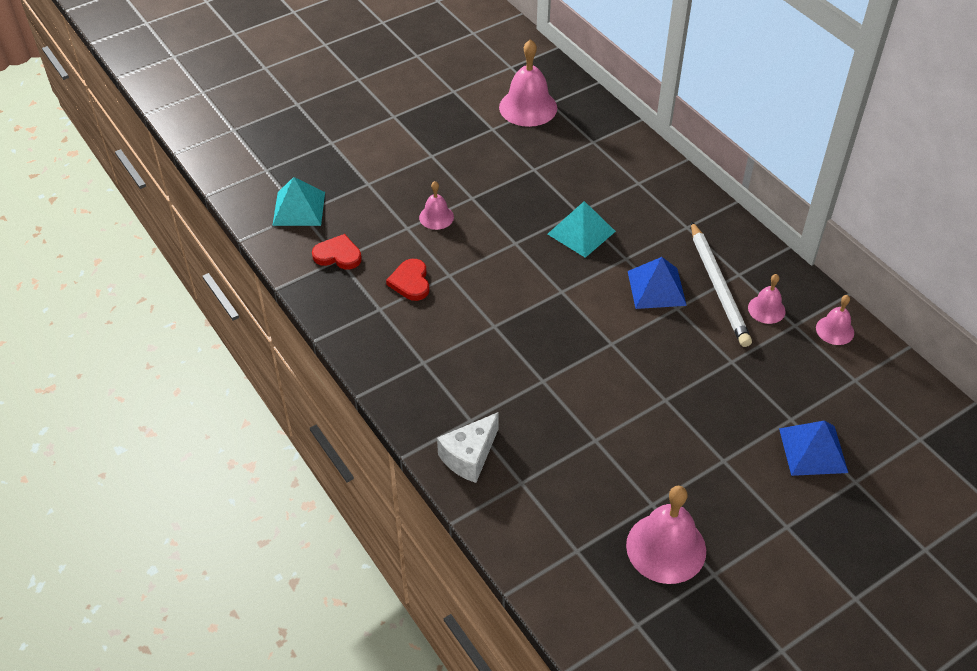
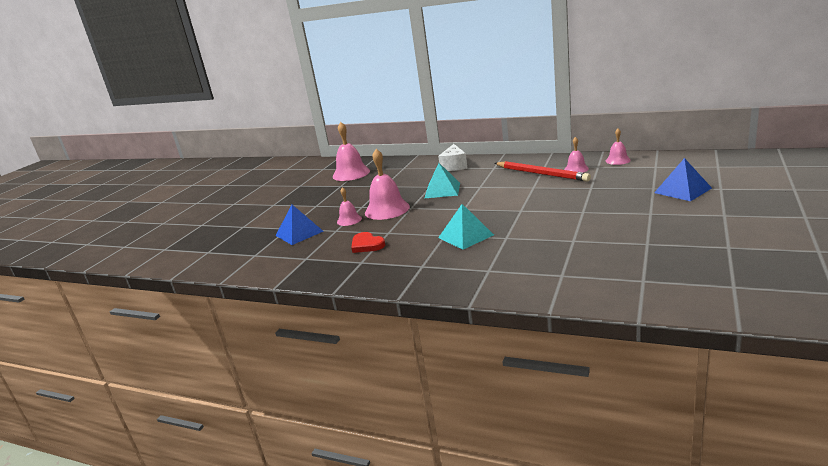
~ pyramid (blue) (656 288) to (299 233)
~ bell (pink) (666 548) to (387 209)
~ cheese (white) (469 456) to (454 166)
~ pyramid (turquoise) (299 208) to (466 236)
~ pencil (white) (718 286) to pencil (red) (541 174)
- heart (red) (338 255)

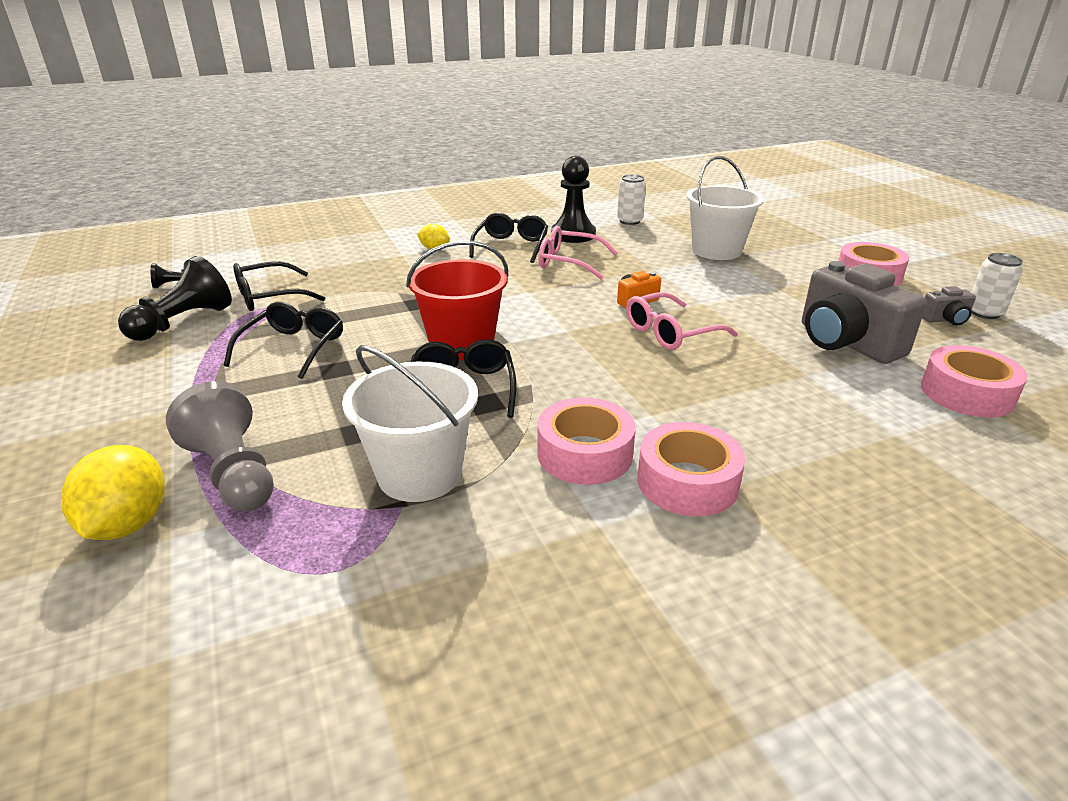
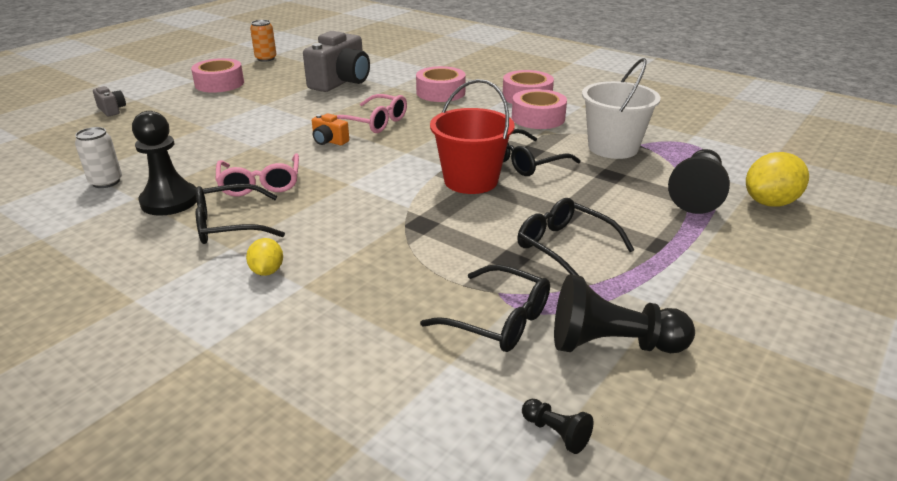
~ camera (grey) (945 320) to (112 110)
~ can (white) (984 313) to can (orange) (266 58)
~ tape (pink) (966 393) to (440 92)
~ glasses (black) (293 348) = (565 247) 60 degrees clockwise
~ pawn (grey) (233 473) to pawn (black) (697 194)
- bucket (white) (716 251)

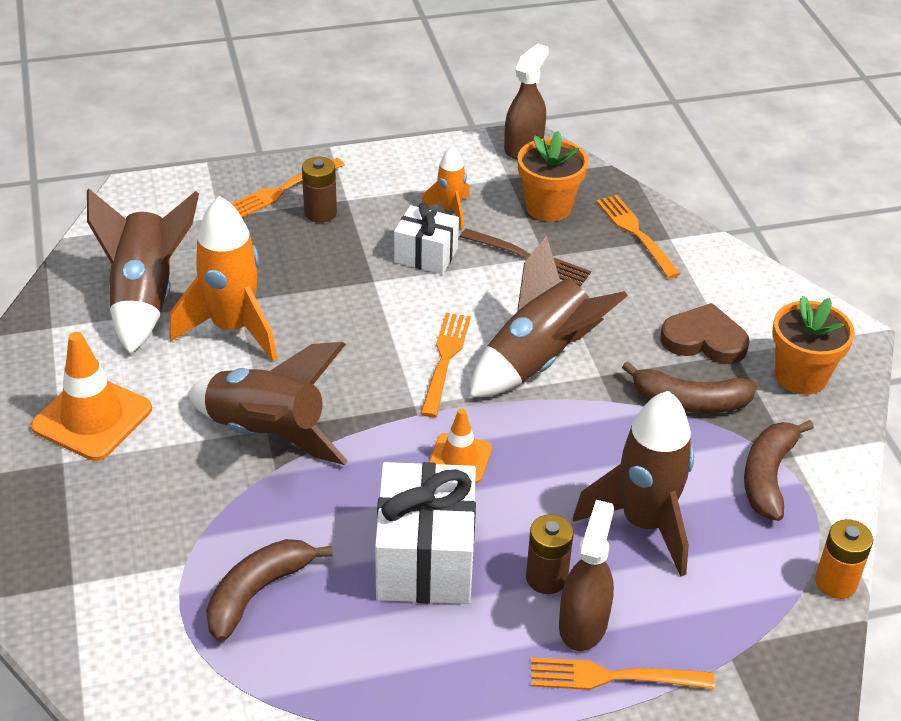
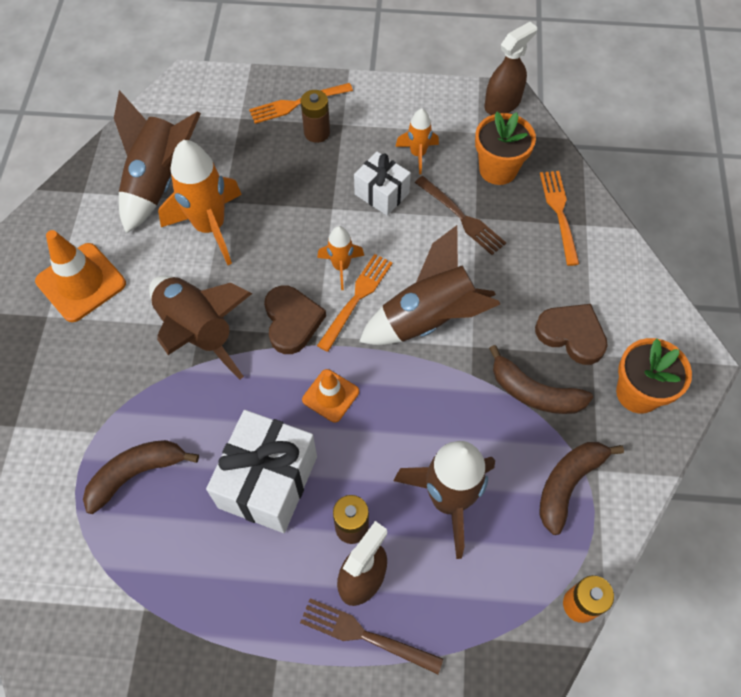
+ heart (brown) (292 321)
~ fork (orange) (613 677) to fork (brown) (365 635)
+ rocket (orange) (341 267)

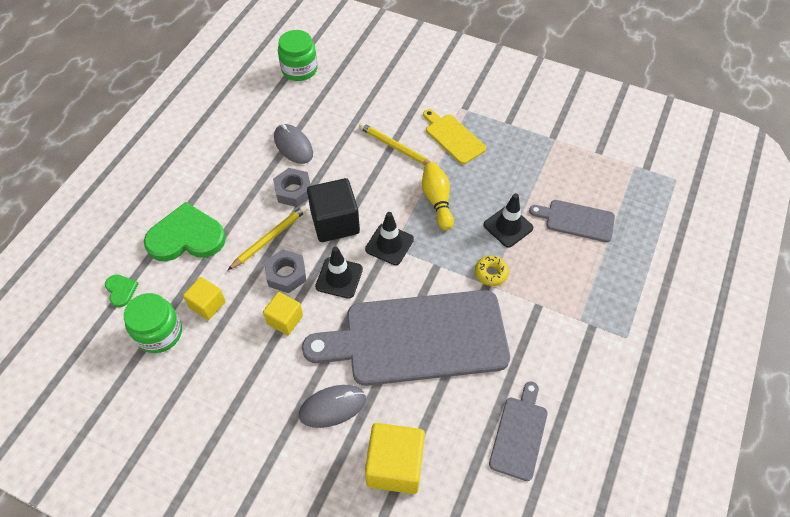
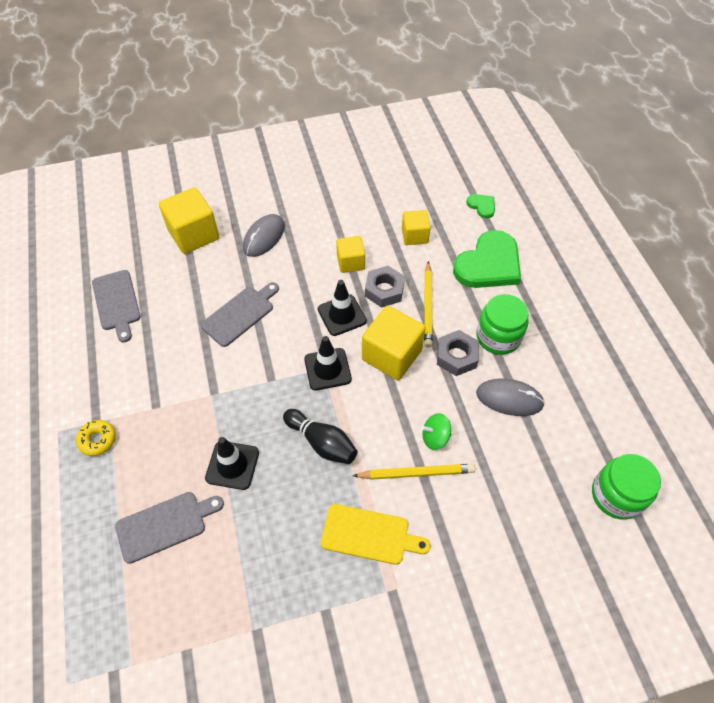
~ donut (yellow) (491 273) to (98 440)
~ cutting board (grey) (417 338) = (240 314) x0.46
~ bowling pin (yellow) (437 201) to bowling pin (black) (322 442)
~ cube (black) (335 222) to cube (yellow) (391 355)
+ spinning top (green) (435 437)
~ heart (green) (121 290) = (482 206) 150 degrees counterclockwise
~ jar (green) (159 333) to (498 337)

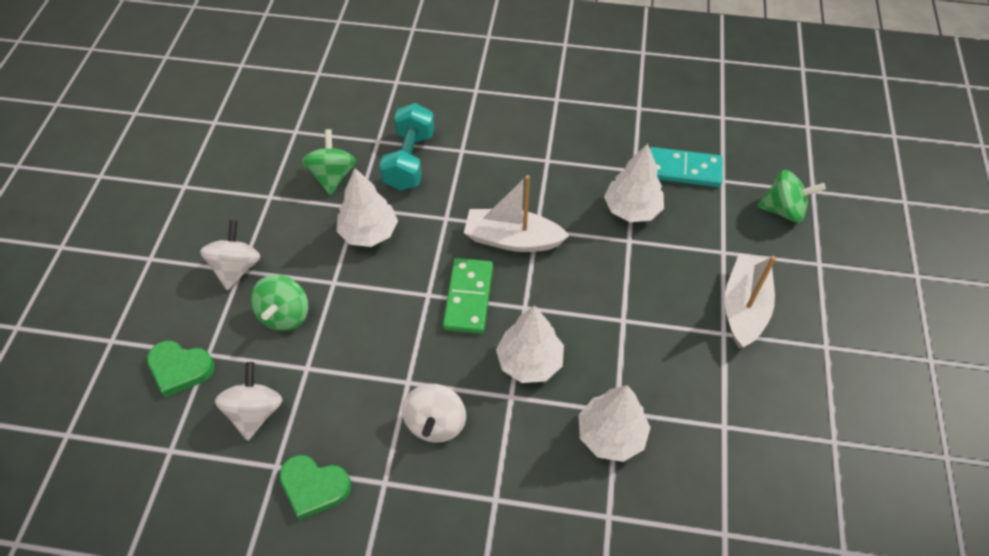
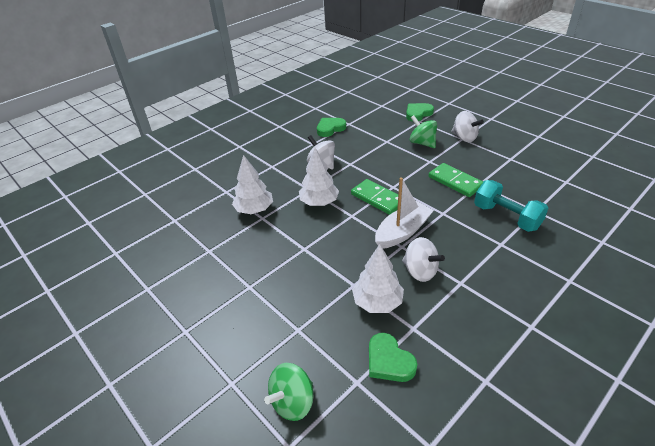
~ domino (turquoise) (683 170) to heart (green) (389 361)
~ spinning top (white) (255 412) to (420 271)
~ tree (white) (369 232) to domino (green) (455 182)
- spinning top (green) (332 176)
- boat (white) (744 307)

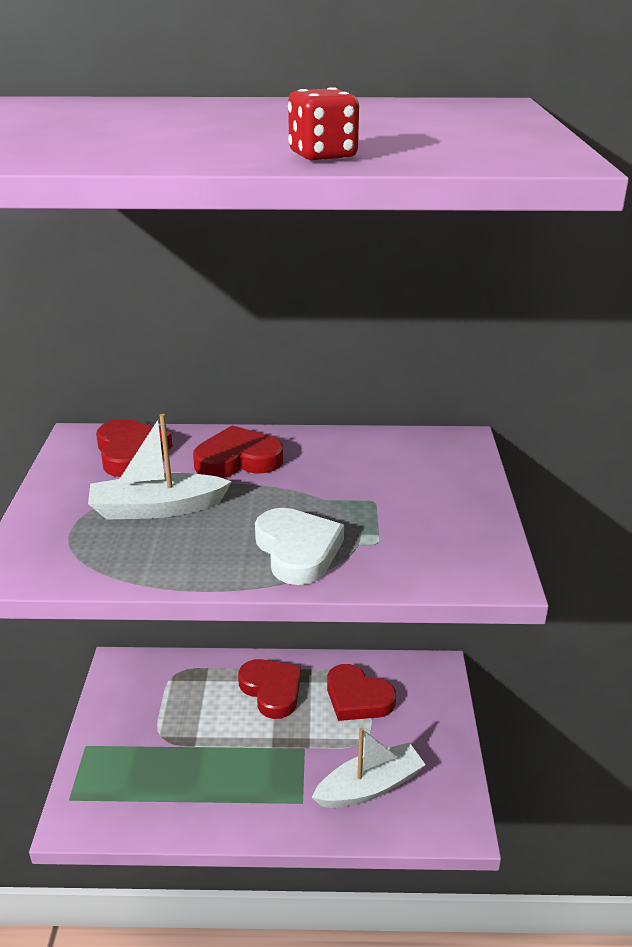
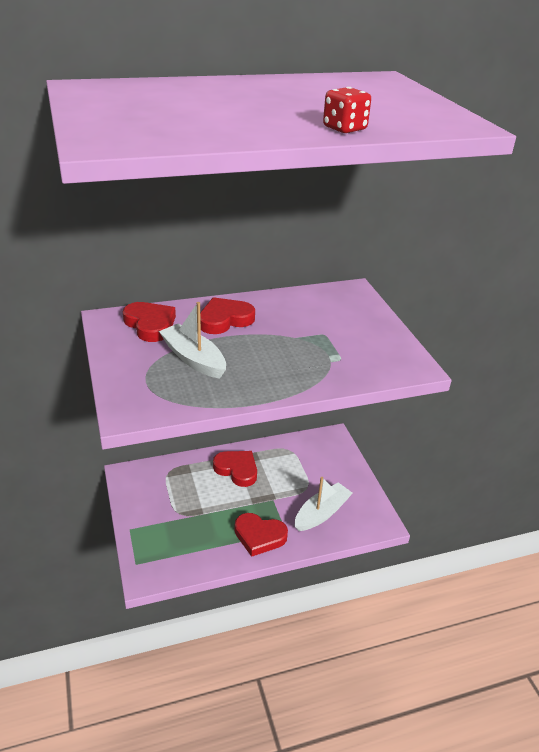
~ boat (white) (157 508) = (193 359) 75 degrees clockwise
~ heart (red) (357 698) to (259 536)
- heart (white) (297 550)

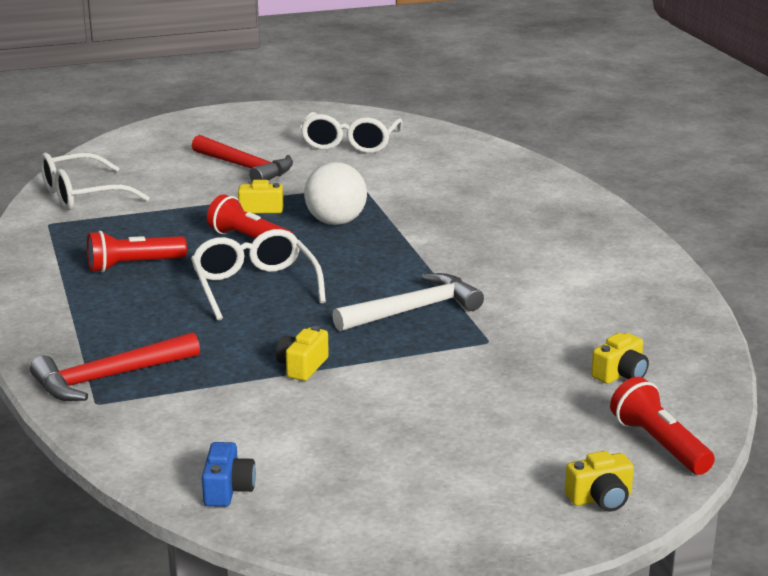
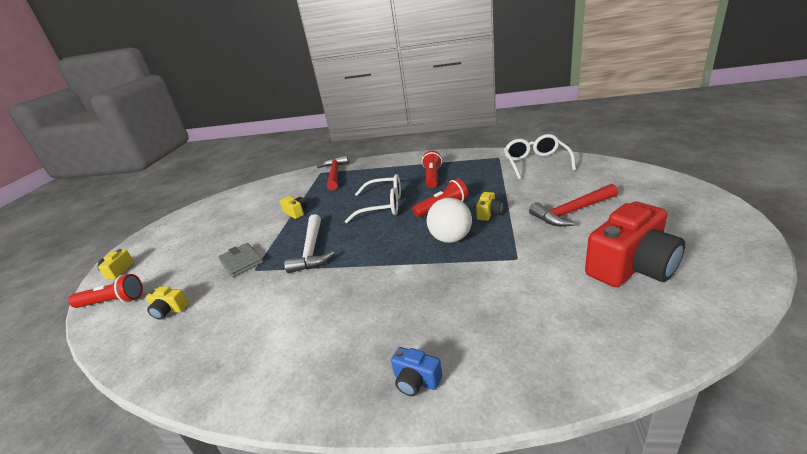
~ camera (yellow) (620 374) = (169 310) 60 degrees counterclockwise
+ wallet (grey) (241 262)
~ camera (blue) (228 489) to (416 381)
~ glasses (white) (350 143) to camera (red) (631 266)

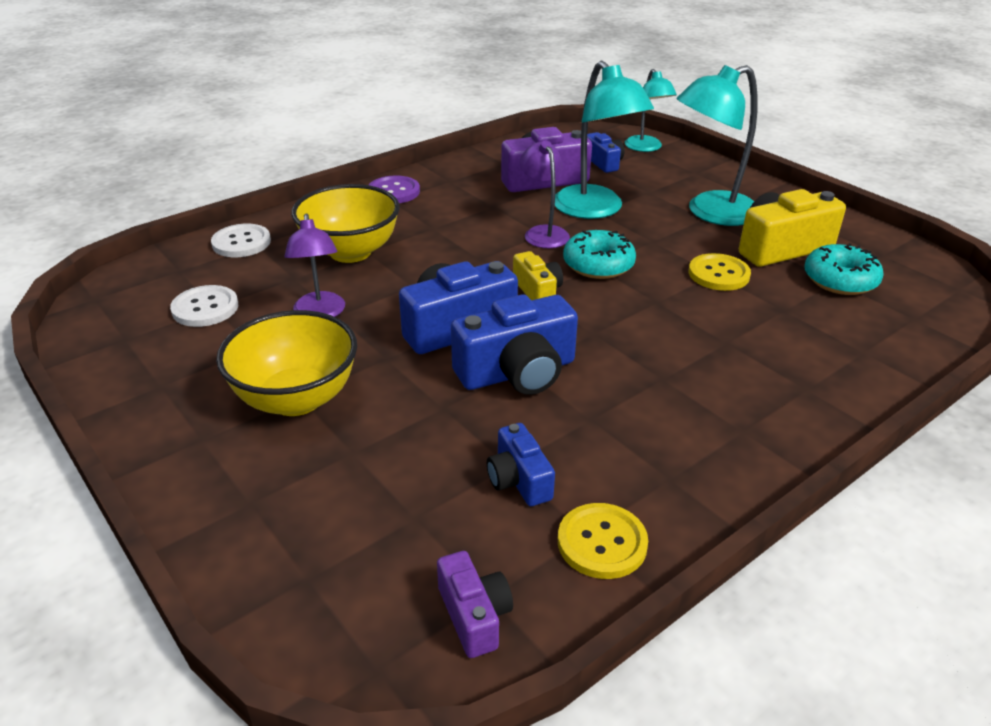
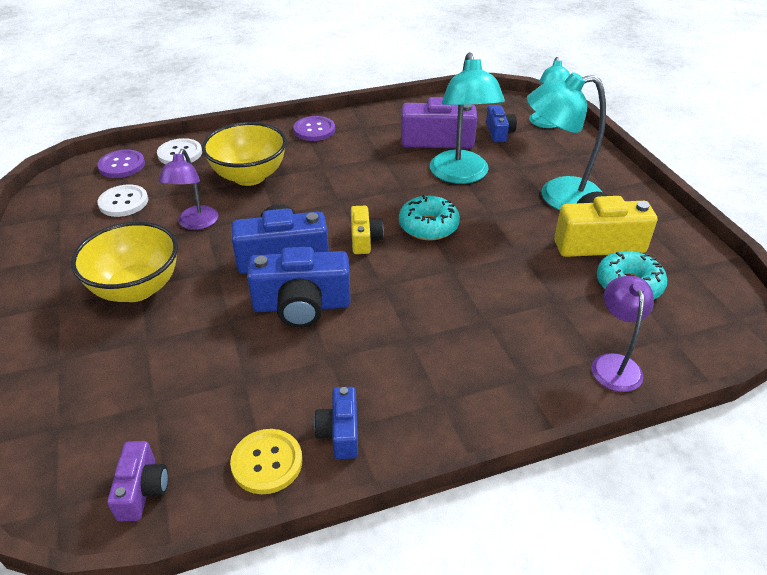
+ button (purple) (122 165)
~ camera (blue) (519 480) to (340 432)
~ lamp (purple) (543 232) to (614 364)
- button (yellow) (718 274)

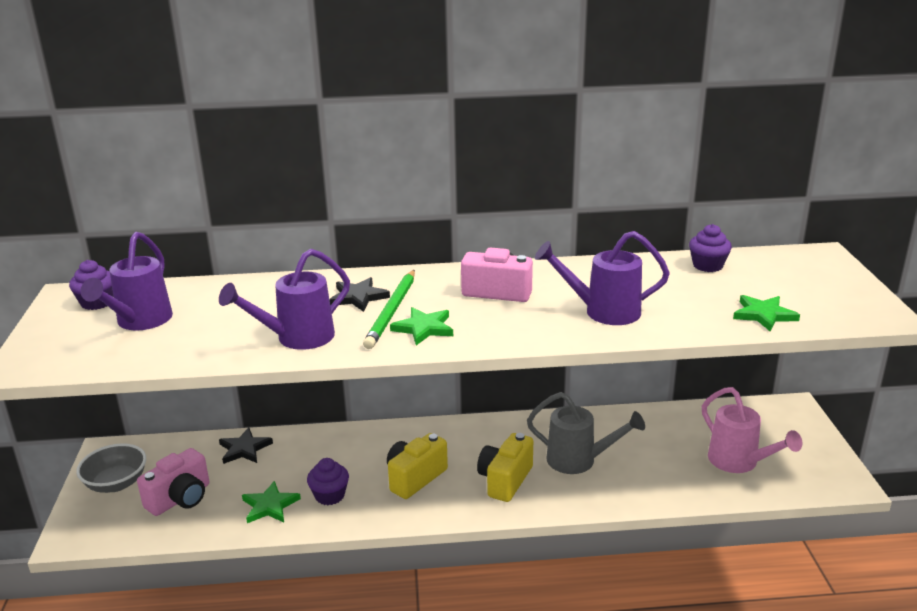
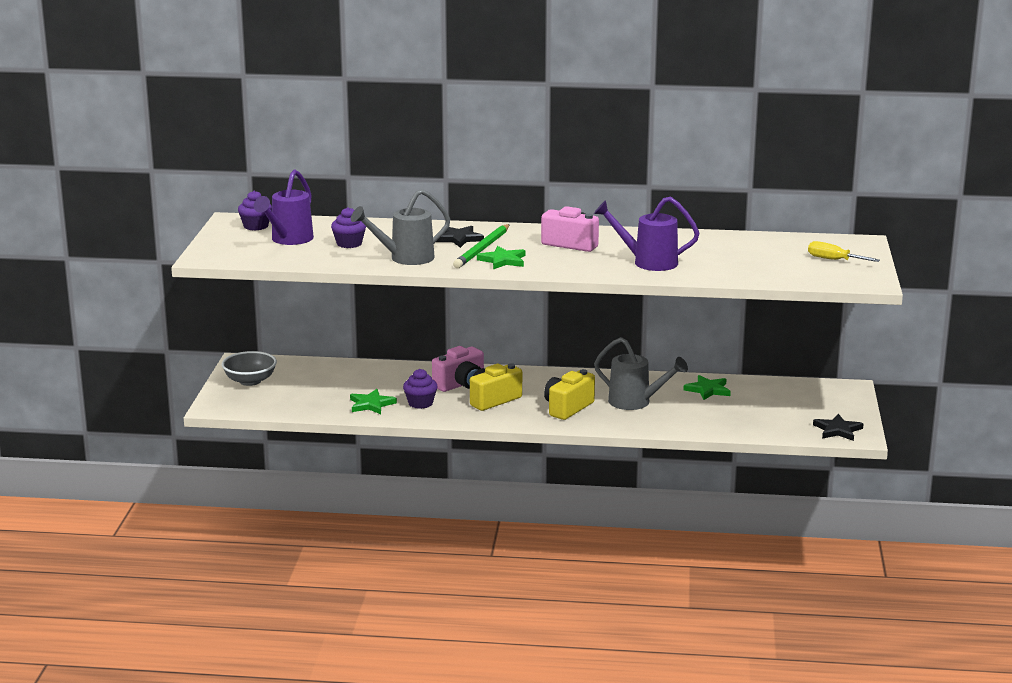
~ cupcake (purple) (707 265) to (349 244)
~ watering can (purple) (297 338) to watering can (grey) (405 258)
~ camera (pink) (180 499) to (461 384)
~ star (green) (764 315) to (708 390)
+ screwdriver (yellow) (834 260)
~ star (black) (244 449) to (837 430)
- watering can (pink) (739 462)

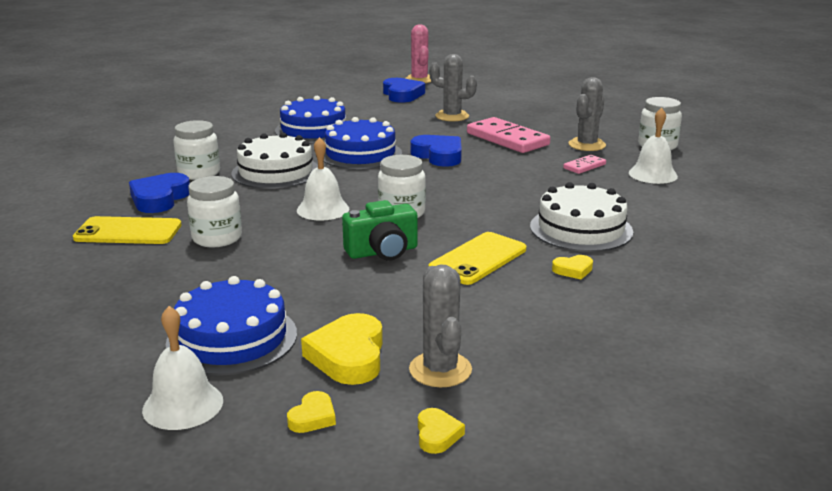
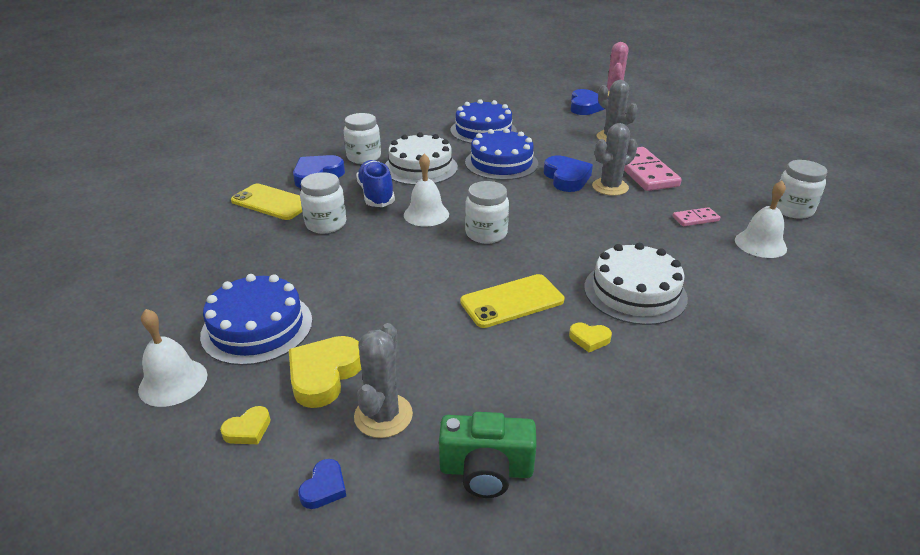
~ heart (yellow) (437 435) to heart (blue) (324 487)
+ shoe (blue) (376 195)
~ camera (green) (382 252) to (486 470)
~ cactus (grey) (587 145) to (610 187)

